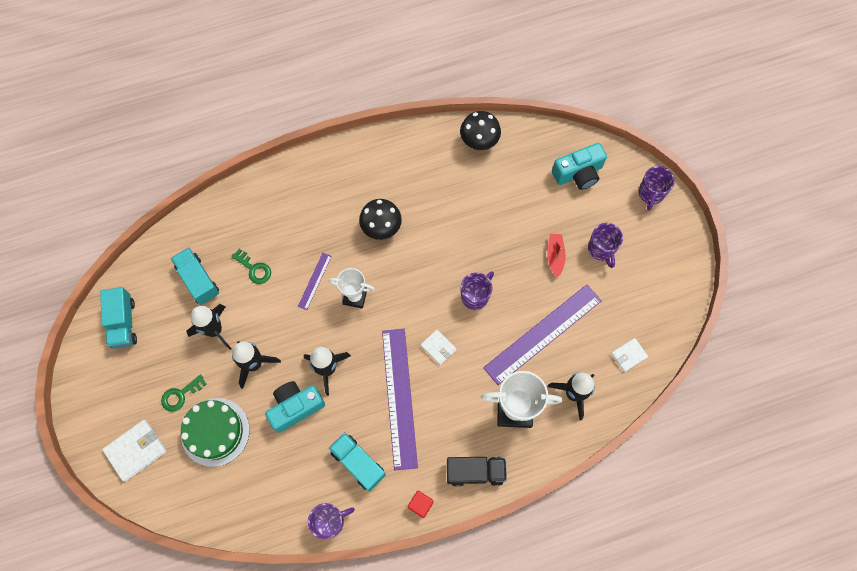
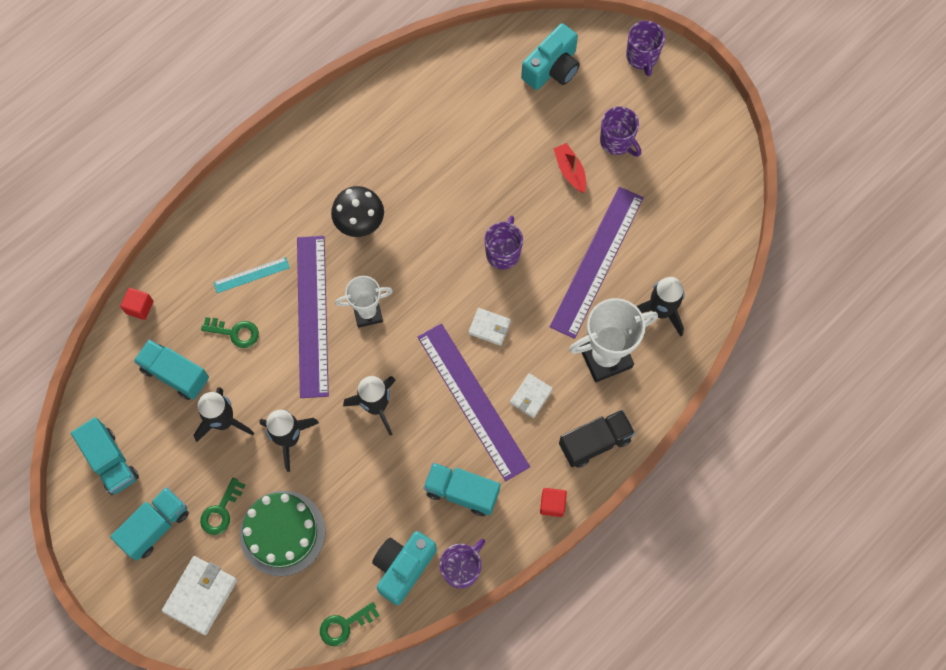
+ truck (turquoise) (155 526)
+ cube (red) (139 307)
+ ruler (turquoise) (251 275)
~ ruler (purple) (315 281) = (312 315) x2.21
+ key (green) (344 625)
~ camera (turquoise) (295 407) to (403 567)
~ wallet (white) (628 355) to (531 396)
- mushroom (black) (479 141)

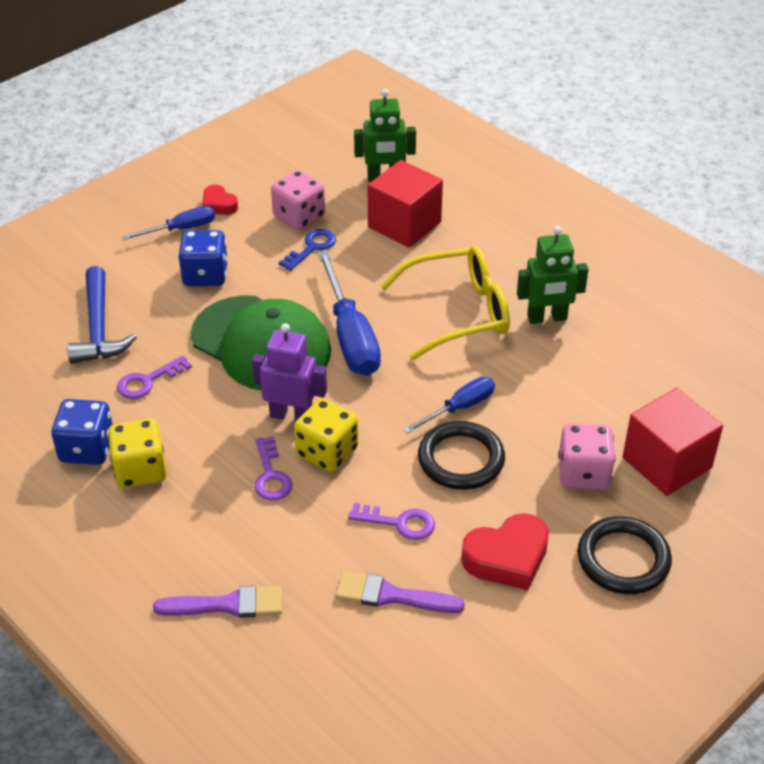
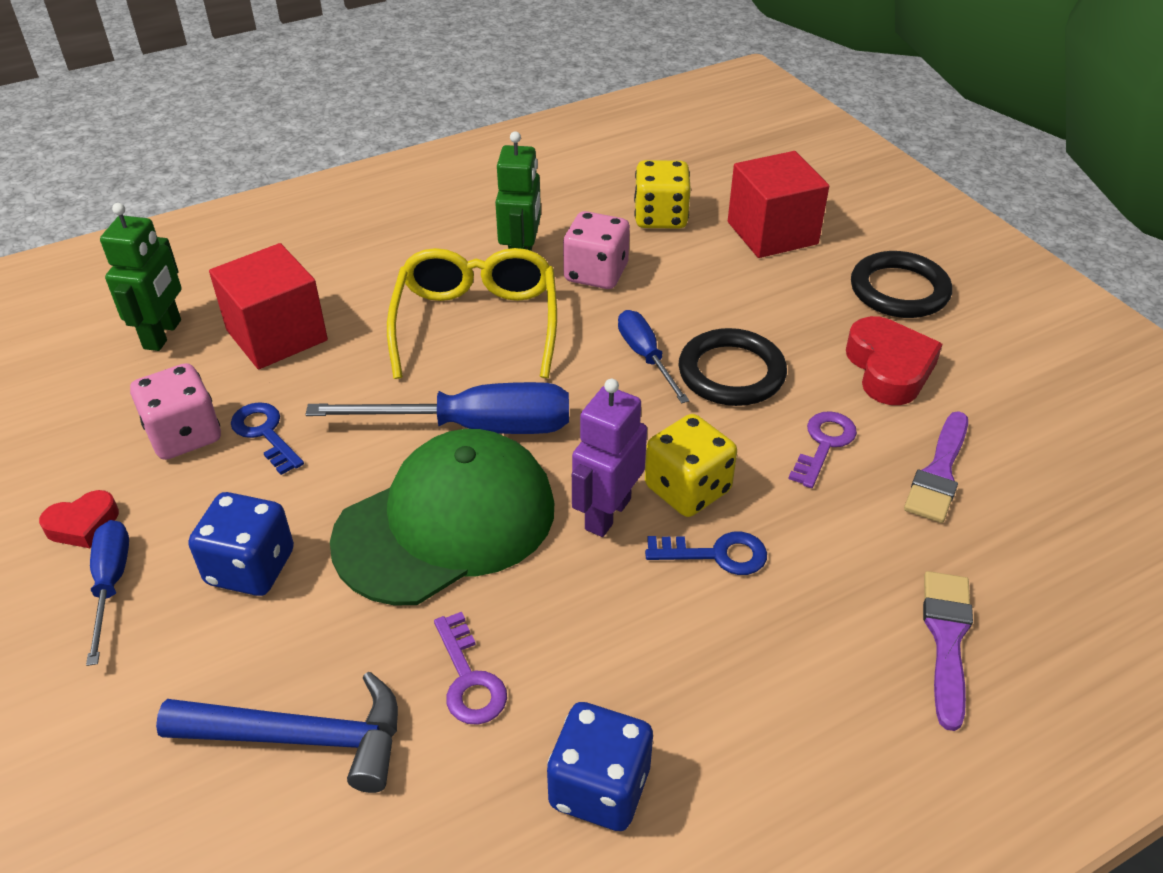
~ dice (pink) (583 474) to (596 273)
~ dice (yellow) (140 470) to (660 217)
~ key (purple) (271 475) to key (blue) (716 554)

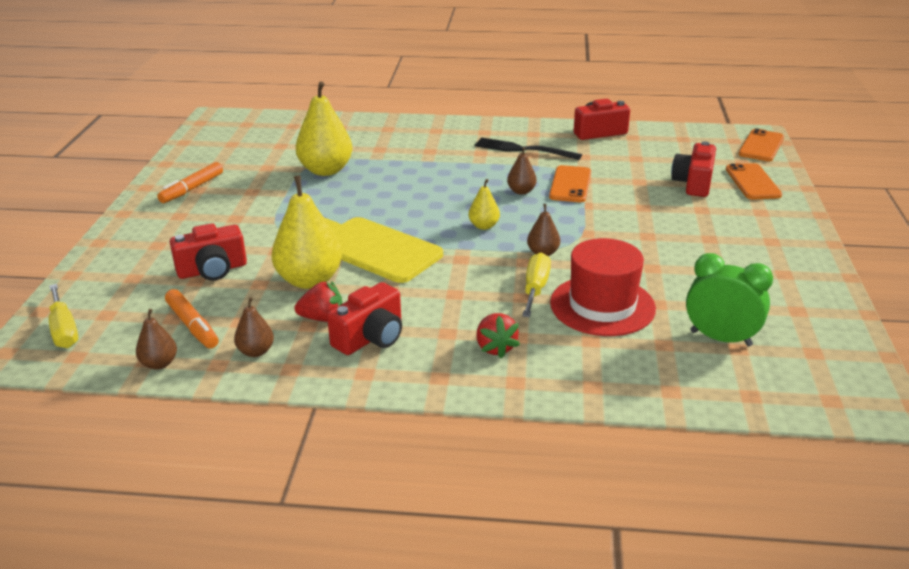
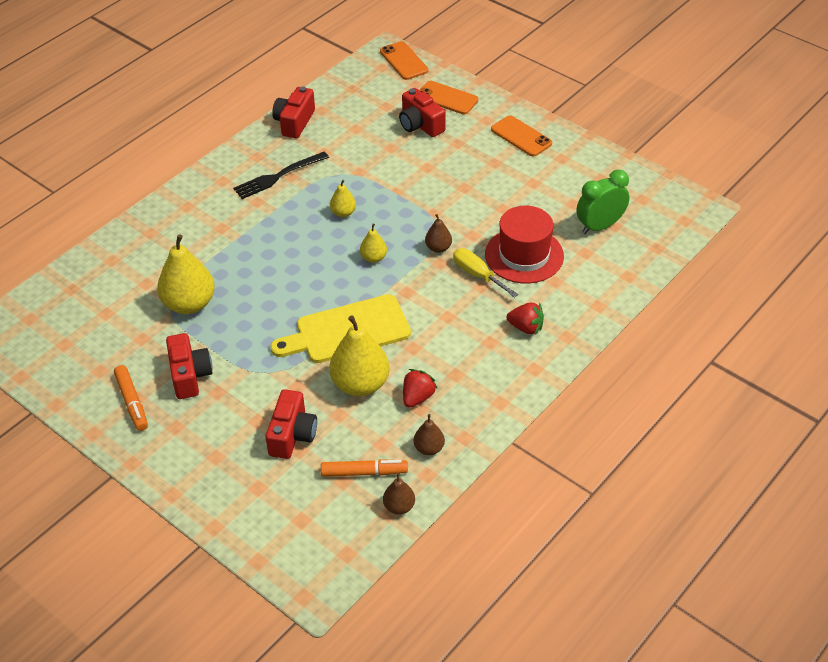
~ camera (red) (371 337) to (190 375)
~ pear (brown) (521 191) to pear (yellow) (343 213)
~ phone (orange) (570 184) to (521 136)
- screwdriver (yellow) (64 330)

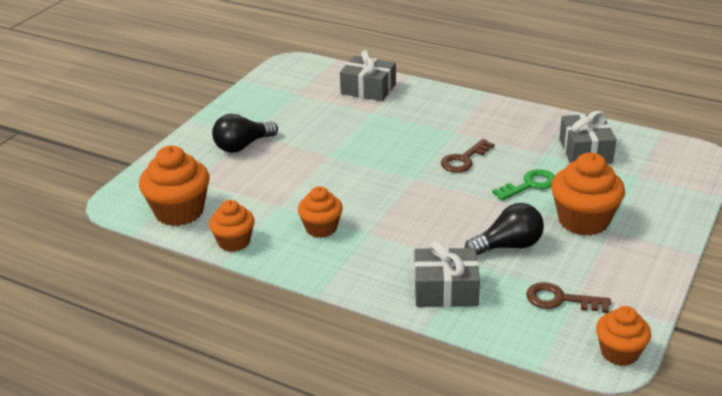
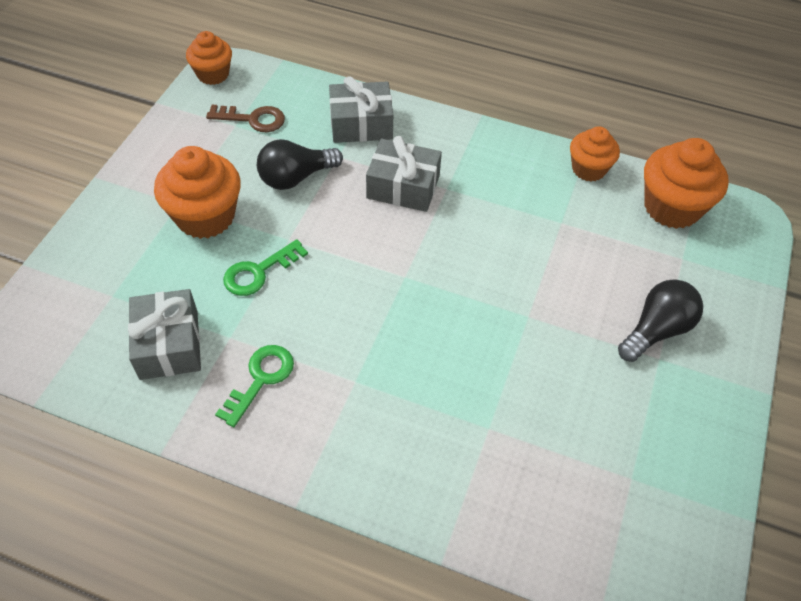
+ key (green) (260 379)
~ gift (grey) (368 89) to (403 187)
- cupcake (orange) (321 228)
- key (brown) (464 160)

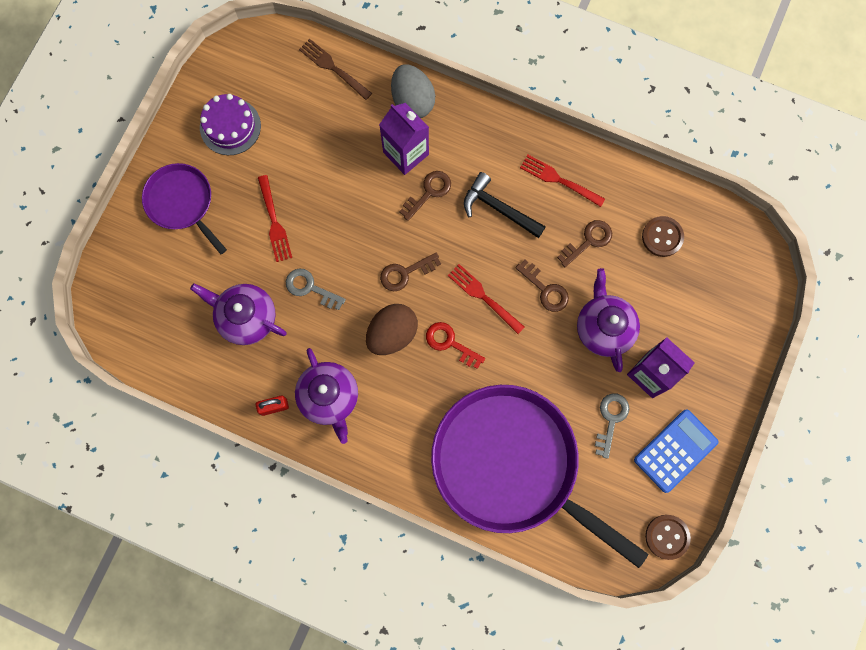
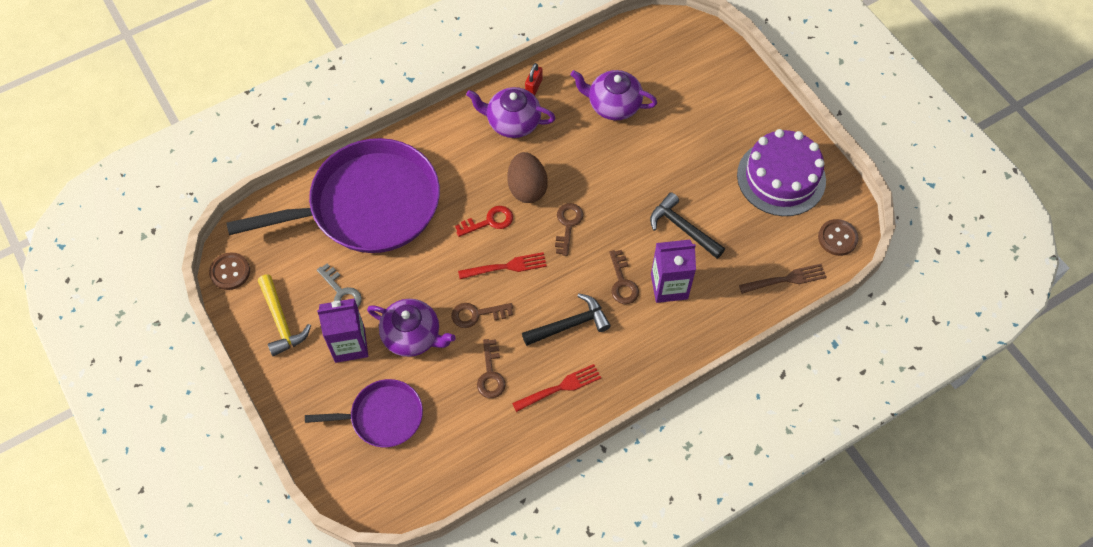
~ calculator (blue) (675 450) to hammer (yellow) (281 321)
~ pan (purple) (182 203) to (383 416)
~ teapot (purple) (246 318) = (613 105) 135 degrees counterclockwise
+ hammer (black) (683 228)
~ cake (purple) (230 126) = (781 177) x1.53
~ button (brown) (662 237) to (837 238)
- fork (red) (274 221)
- key (grey) (310 288)
- egg (grey) (412 101)

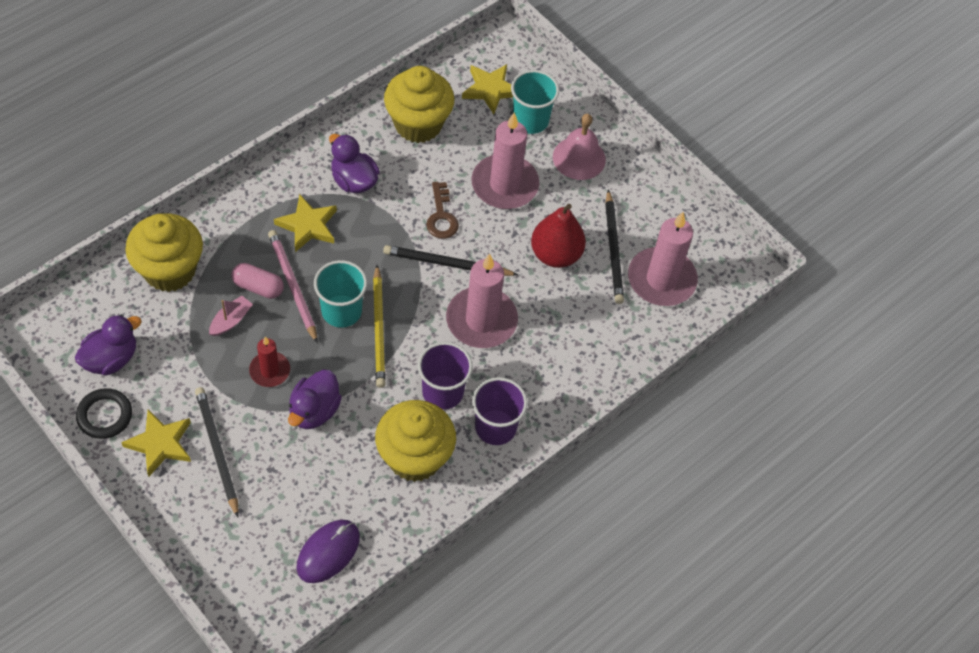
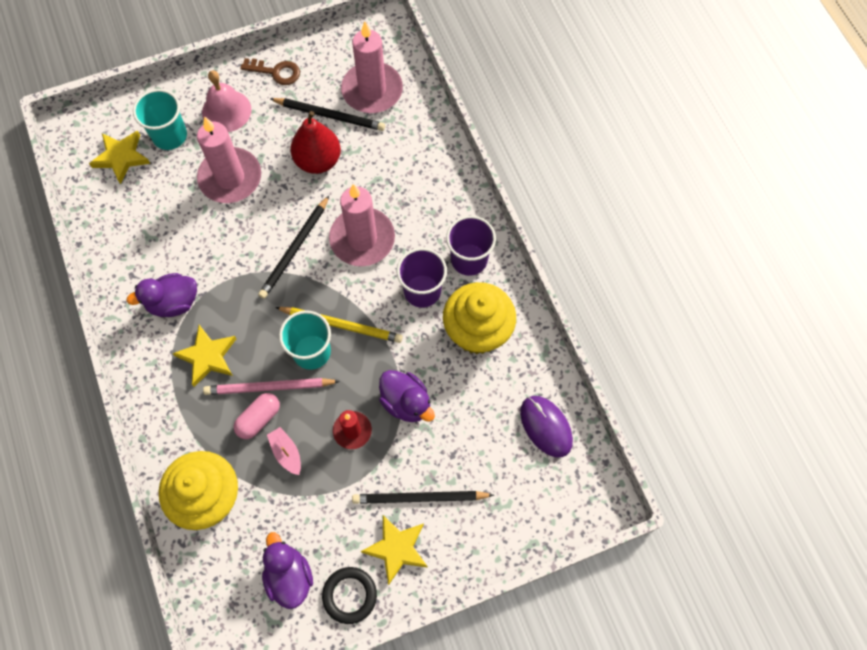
~ key (brown) (441 216) to (276 72)
- cupcake (yellow) (418 124)

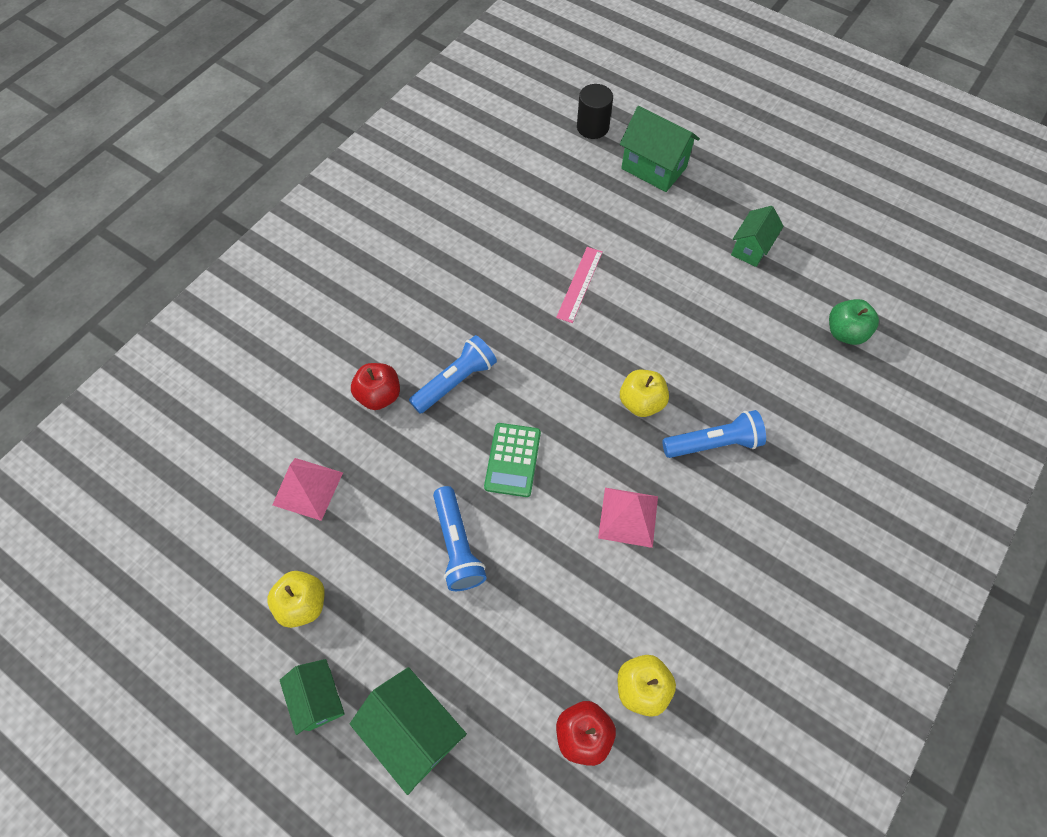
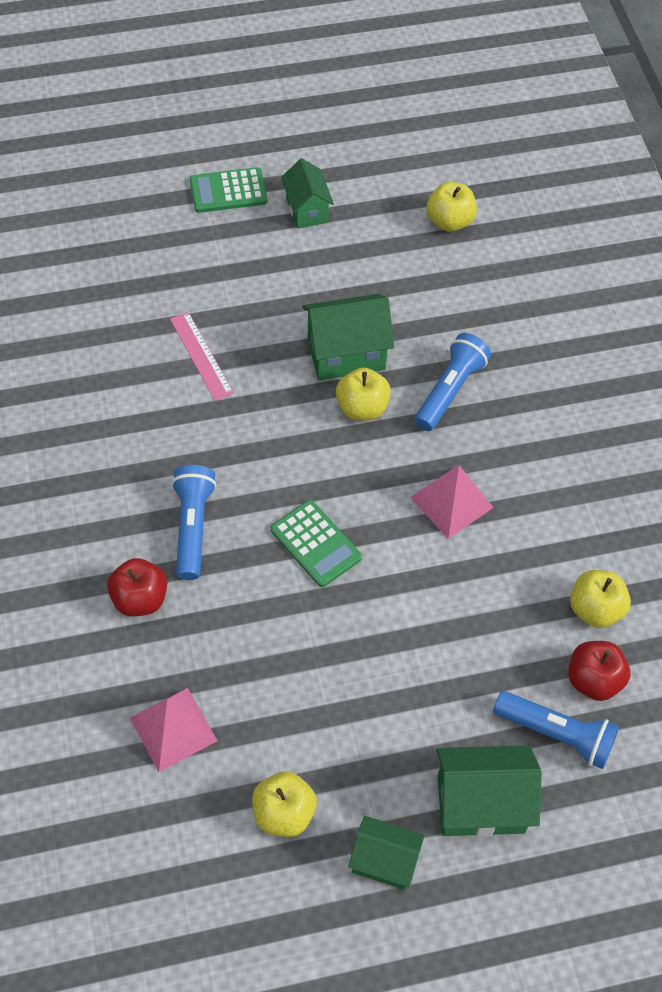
+ calculator (green) (228 191)
~ house (green) (653 168) to (346 354)
~ apple (green) (845 332) to apple (yellow) (449 221)
~ flashlight (blue) (457 545) to (556 734)
- cylinder (black) (592 127)

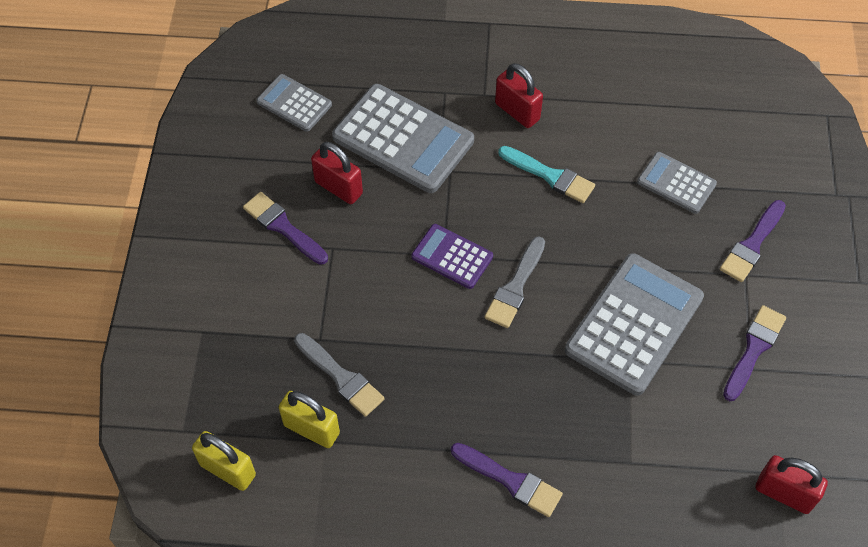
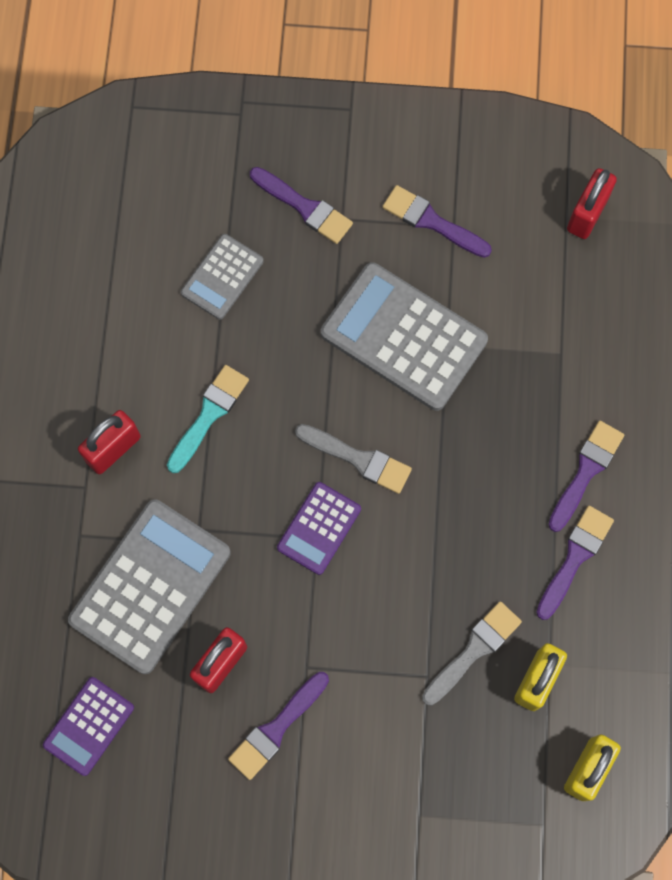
~ calculator (grey) (294 103) to calculator (purple) (89 726)
+ brush (purple) (575 557)

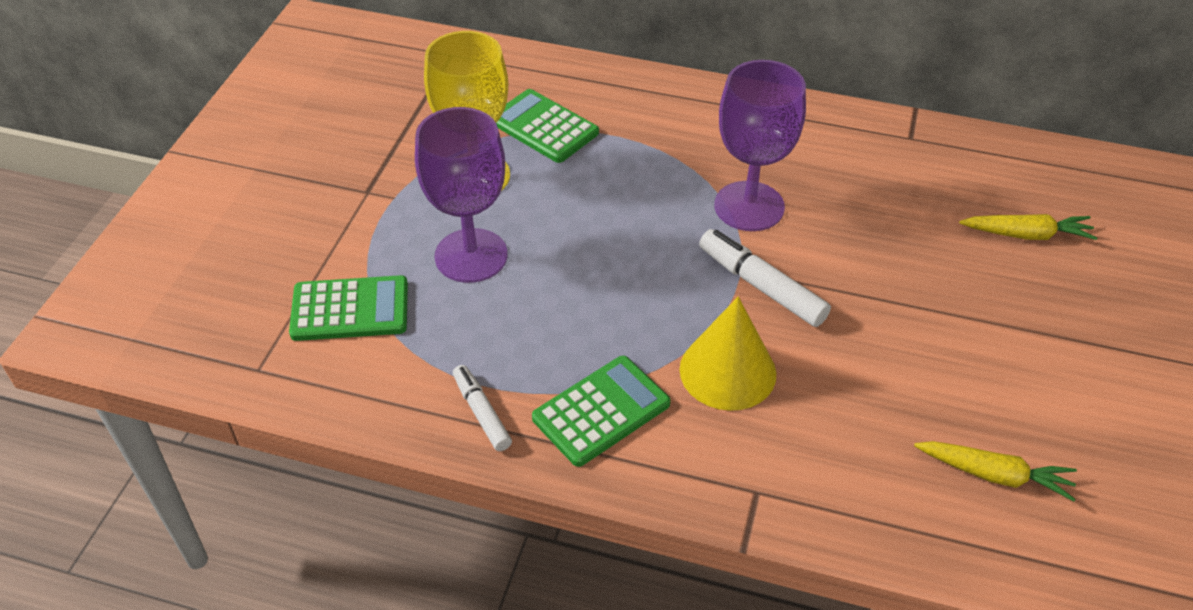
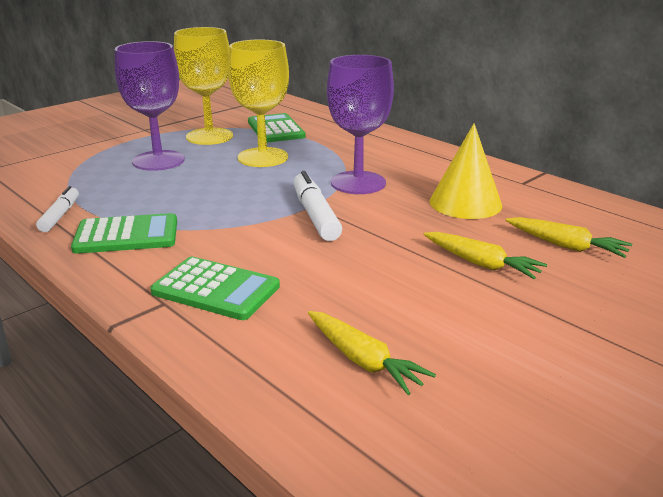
~ calculator (green) (350 309) to (216 289)
+ goblet (yellow) (263 157)
+ carrot (yellow) (481 264)
~ cone (yellow) (727 371) to (465 203)

